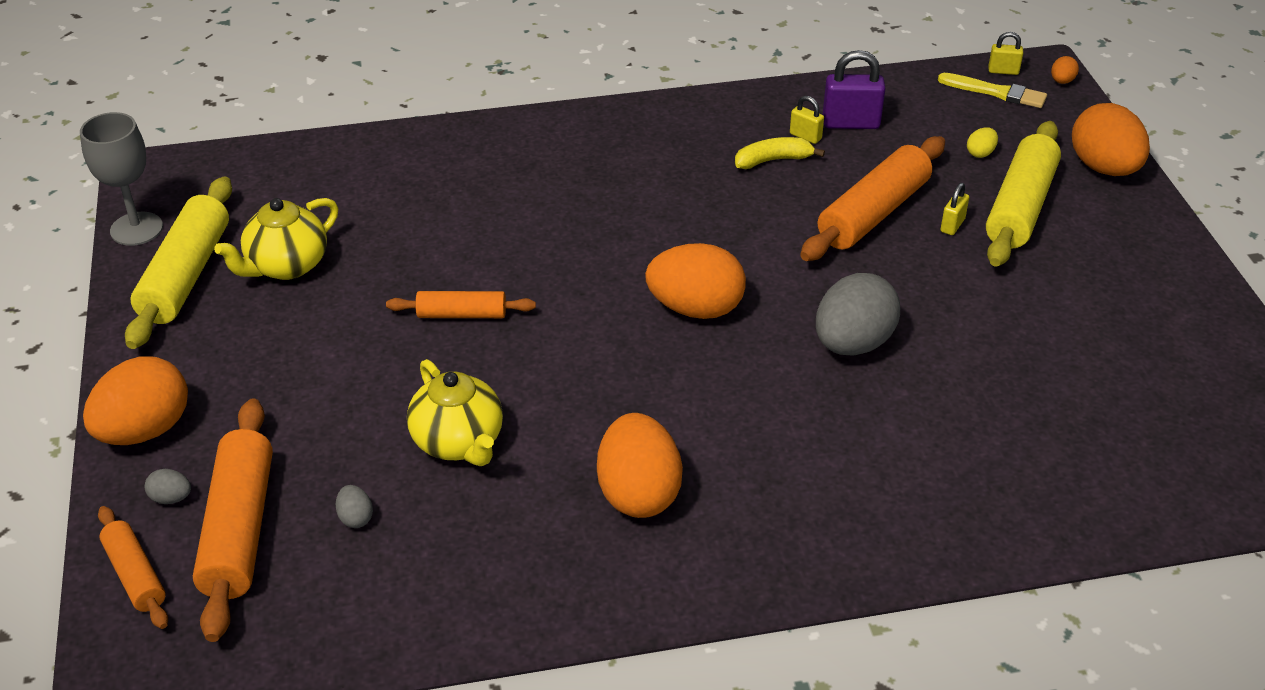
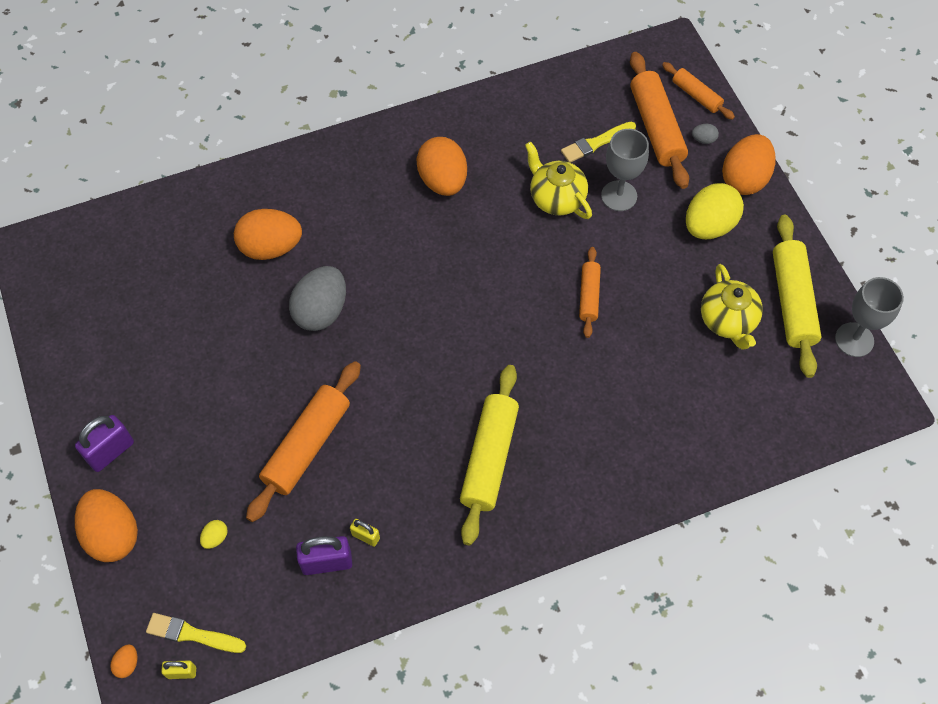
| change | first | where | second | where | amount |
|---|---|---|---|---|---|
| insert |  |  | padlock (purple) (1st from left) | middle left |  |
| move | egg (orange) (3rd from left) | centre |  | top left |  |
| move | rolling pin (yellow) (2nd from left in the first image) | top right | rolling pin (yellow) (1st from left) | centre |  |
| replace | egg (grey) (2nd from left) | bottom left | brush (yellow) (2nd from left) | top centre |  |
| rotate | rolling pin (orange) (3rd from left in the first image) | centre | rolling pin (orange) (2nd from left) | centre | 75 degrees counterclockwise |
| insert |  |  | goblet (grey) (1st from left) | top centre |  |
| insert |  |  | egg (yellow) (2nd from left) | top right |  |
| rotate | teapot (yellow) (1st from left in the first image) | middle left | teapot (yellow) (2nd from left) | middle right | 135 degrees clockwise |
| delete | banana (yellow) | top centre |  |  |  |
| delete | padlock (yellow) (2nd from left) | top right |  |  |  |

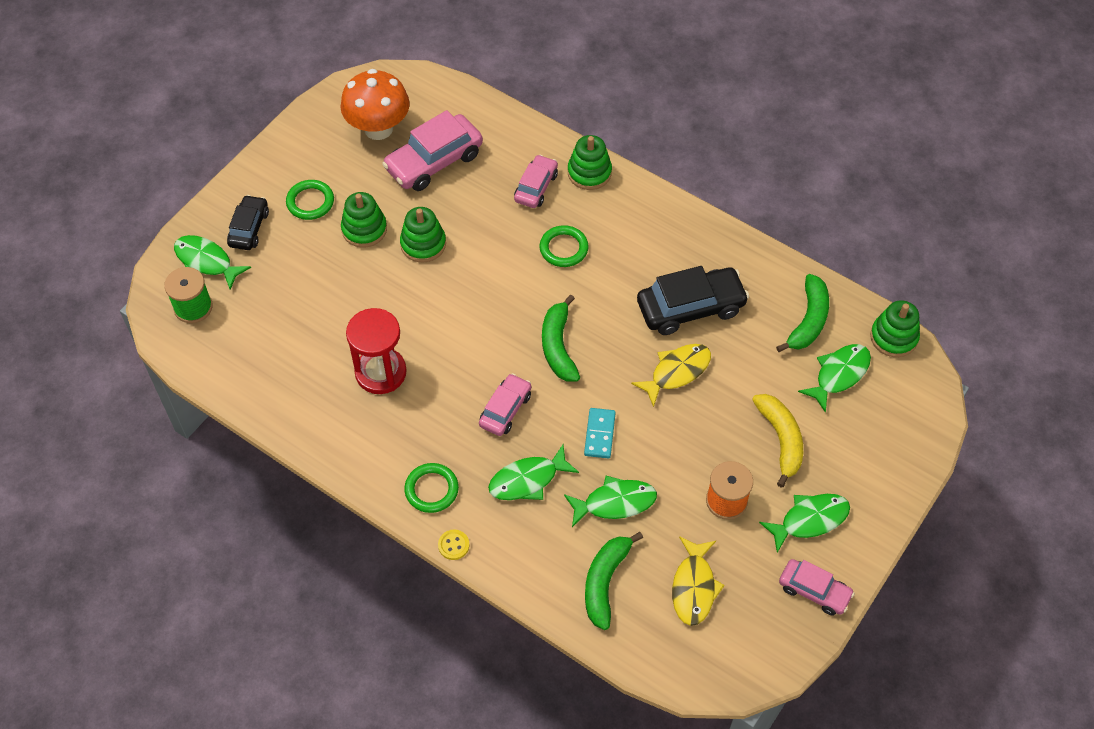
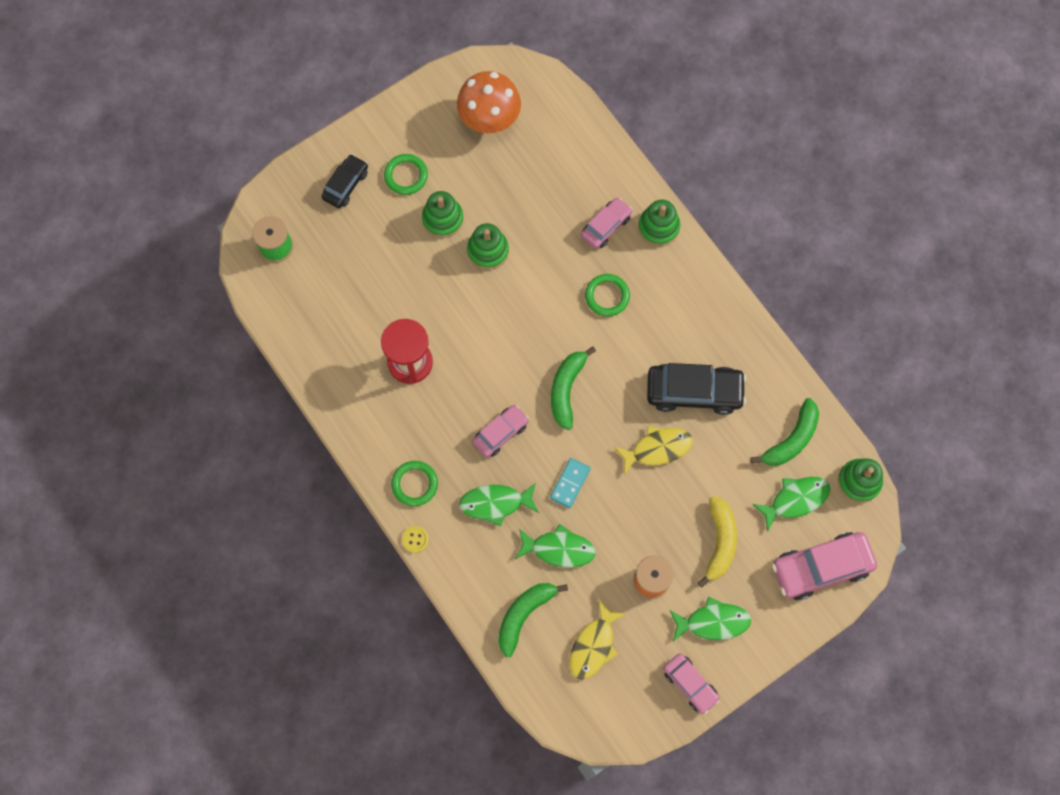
| change | first | where | second | where | amount |
|---|---|---|---|---|---|
| move | car (pink) (1st from left in the first image) | top centre | car (pink) (4th from left) | bottom right |  |
| delete | fish (green) (1st from left) | middle left |  |  |  |

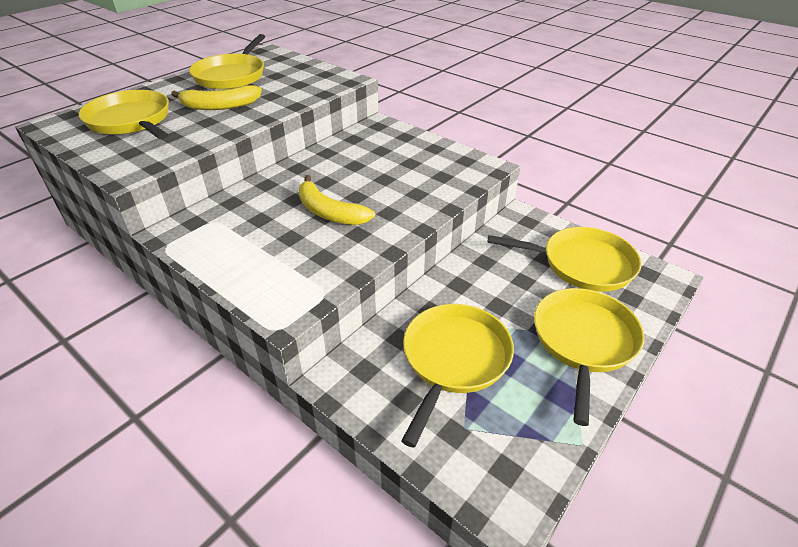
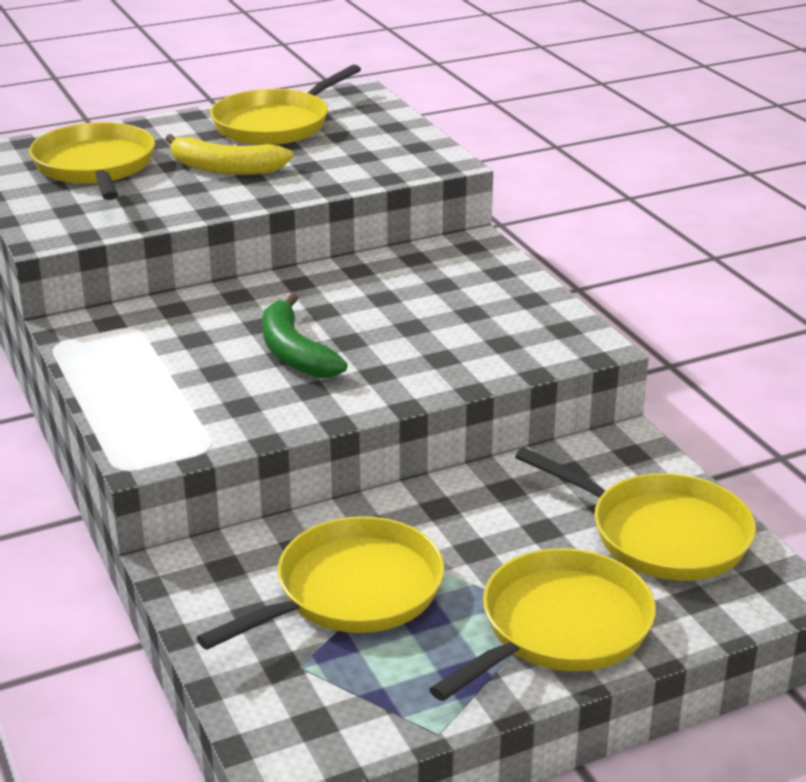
| change | first | where | second | where | amount |
|---|---|---|---|---|---|
| recolor | banana (yellow) (2nd from left) | centre | banana (green) | centre |  |

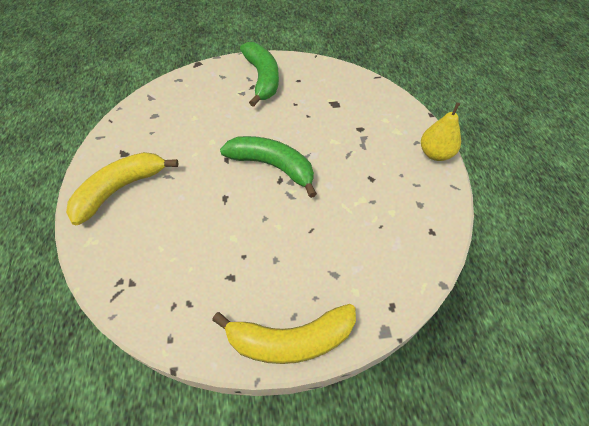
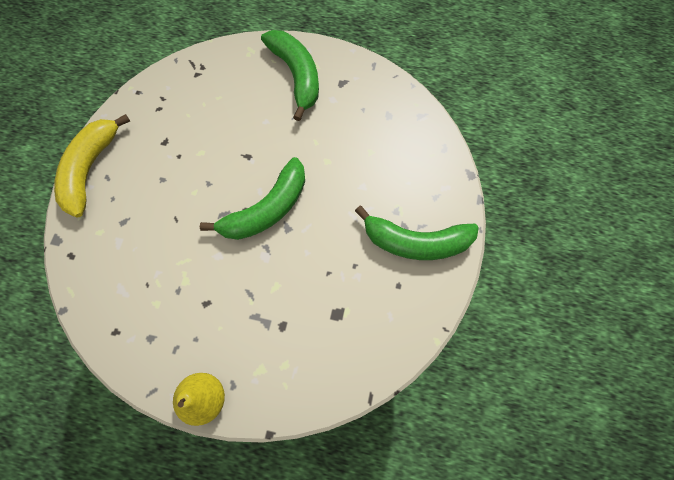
| change | first | where | second | where | amount |
|---|---|---|---|---|---|
| recolor | banana (yellow) (1st from left) | middle left | banana (green) (2nd from left) | top centre |  |

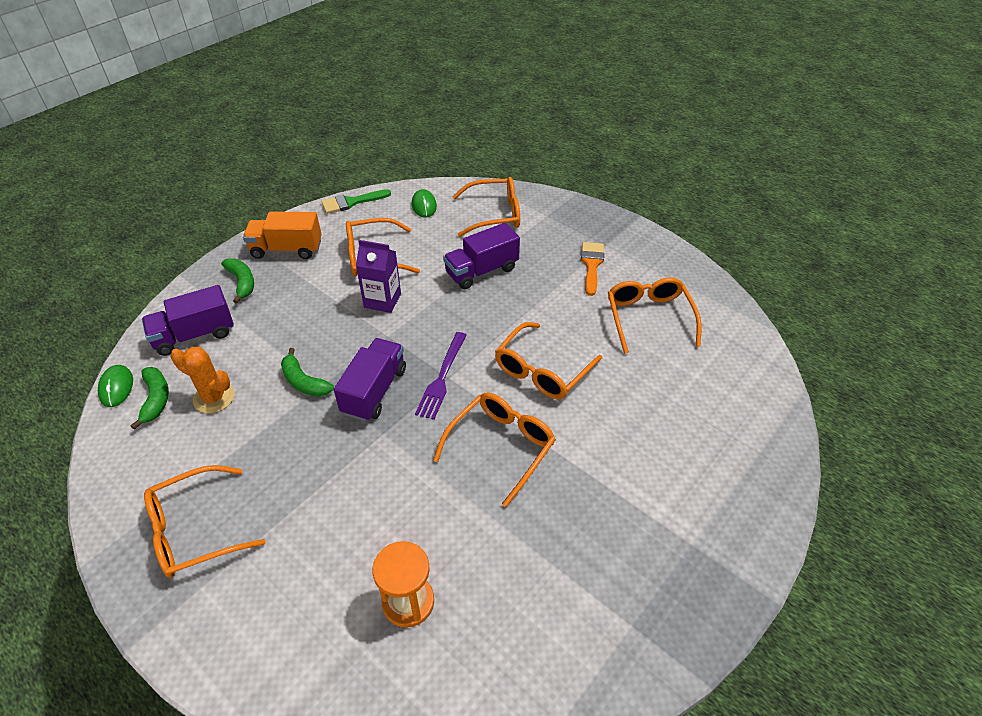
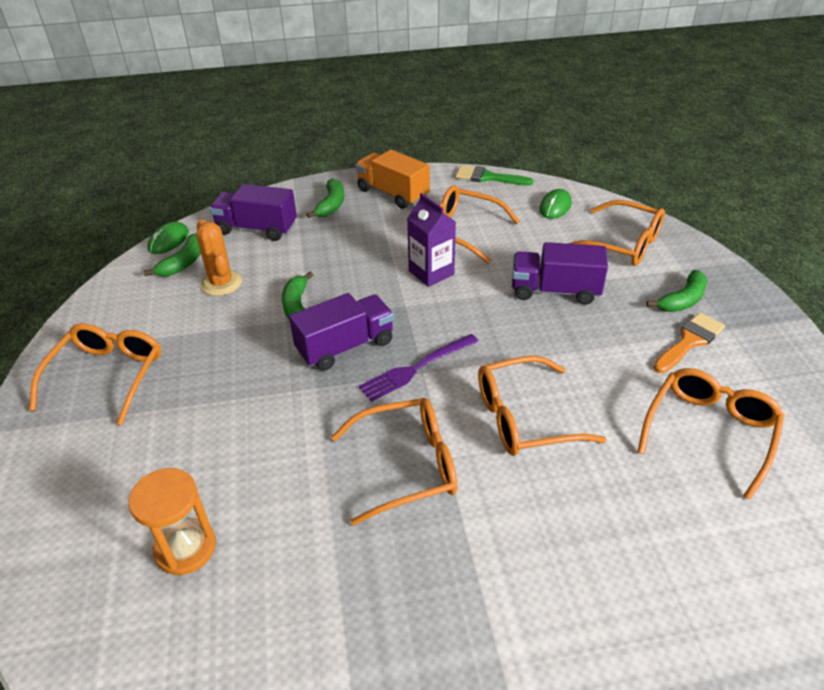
| change | first | where | second | where | amount |
|---|---|---|---|---|---|
| rotate | glasses (orange) (1st from left) | bottom left |  | middle left | 90 degrees clockwise |
| insert |  |  | banana (green) (4th from left) | middle right |  |

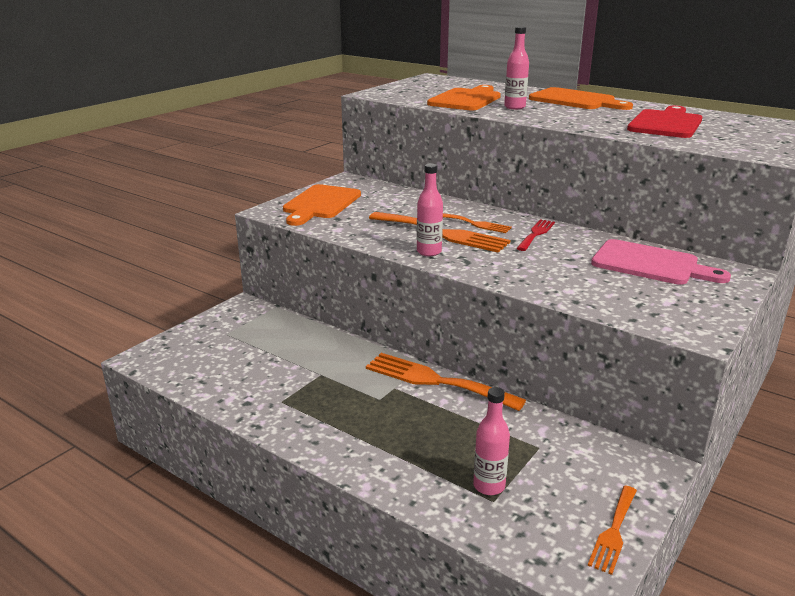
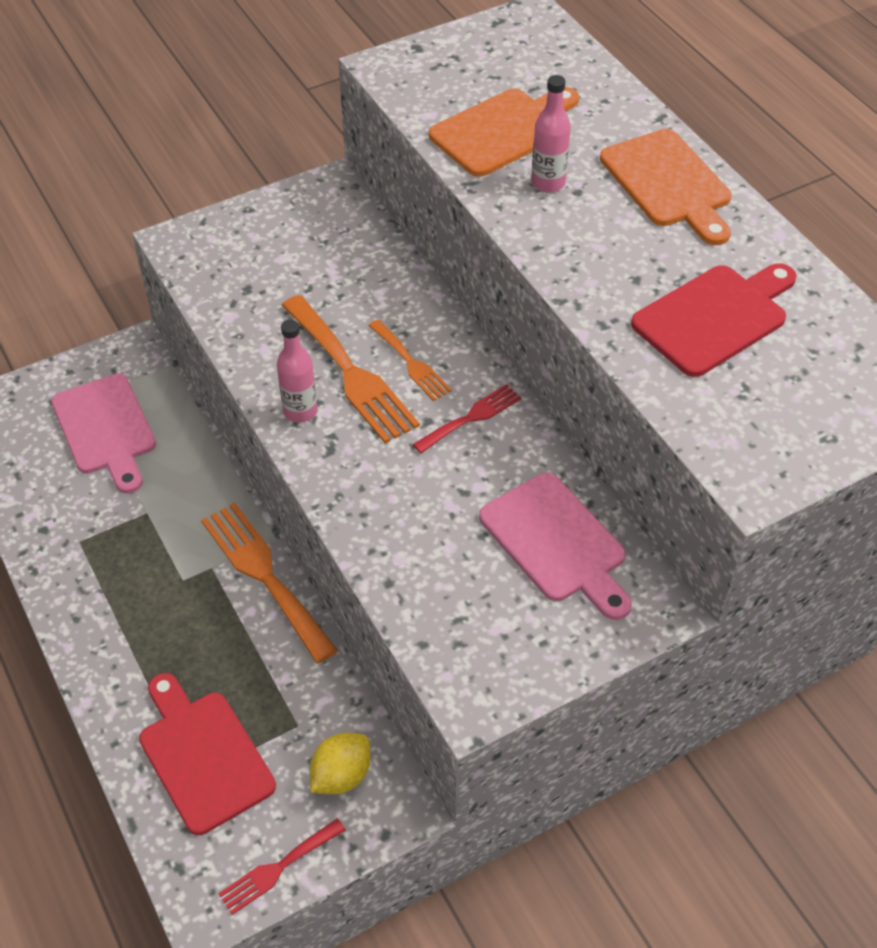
| change | first | where | second | where | amount |
|---|---|---|---|---|---|
| insert |  |  | cutting board (pink) (1st from left) | middle left |  |
| replace | bottle (pink) (2nd from left) | bottom centre | cutting board (red) (1st from left) | bottom left |  |
| recolor | fork (orange) (4th from left) | bottom right | fork (red) (1st from left) | bottom left |  |
| insert |  |  | lemon (yellow) | bottom centre |  |
| delete | cutting board (orange) (1st from left) | centre |  |  |  |

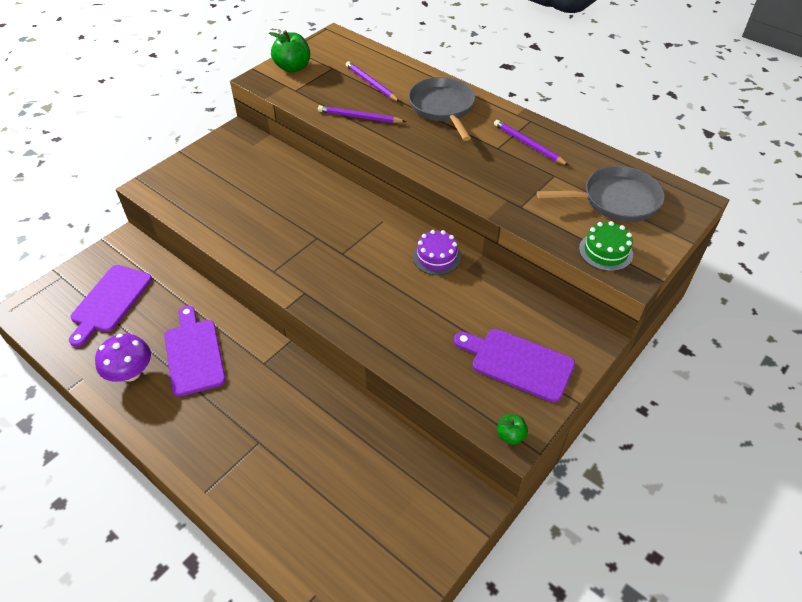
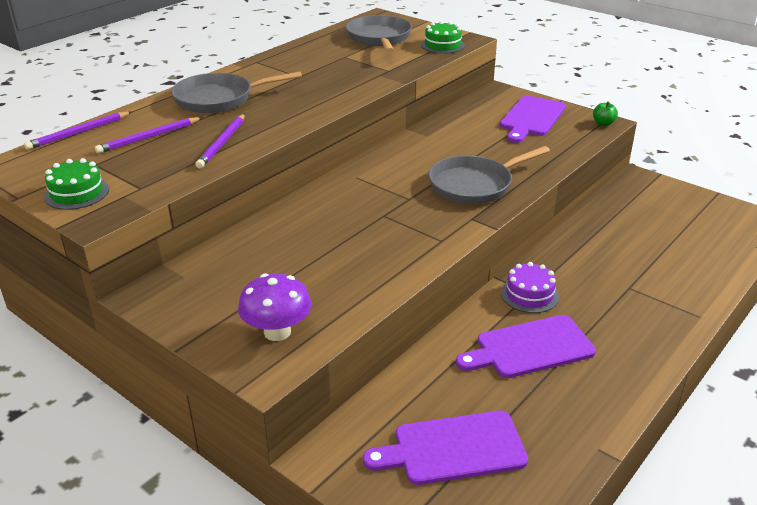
| change | first | where | second | where | amount |
|---|---|---|---|---|---|
| move | pencil (purple) (3rd from left in the first image) | top centre | pencil (purple) (1st from left) | top left |  |
| replace | apple (green) (1st from left) | top centre | cake (green) (1st from left) | middle left |  |
| move | mushroom (purple) | middle left |  | centre |  |
| rotate | cutting board (purple) (1st from left) | middle left |  | bottom centre | 150 degrees clockwise |
| insert |  |  | pan (grey) (3rd from left) | centre |  |
| move | cake (purple) | centre |  | middle right |  |

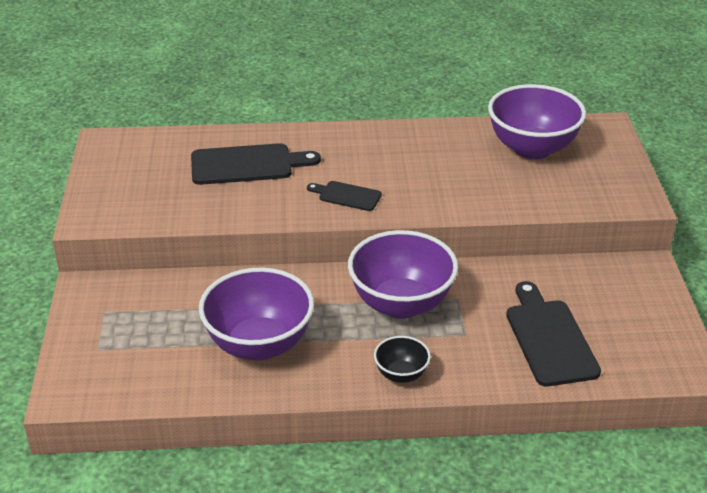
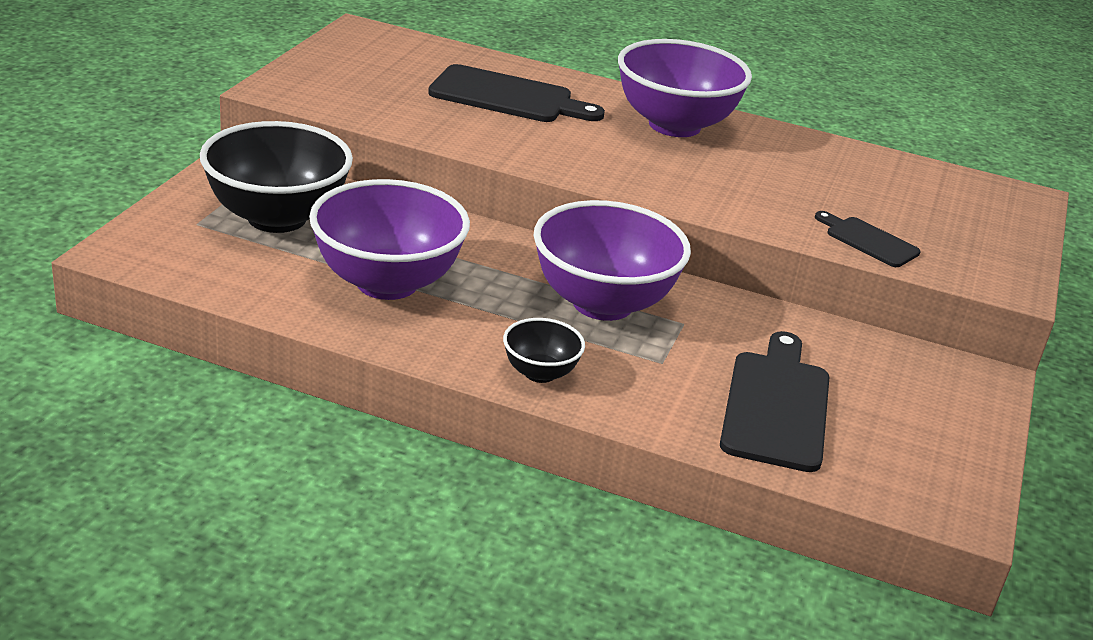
| change | first | where | second | where | amount |
|---|---|---|---|---|---|
| insert |  |  | bowl (black) (1st from left) | top left |  |
| move | bowl (purple) (3rd from left) | top right |  | top centre |  |
| move | cutting board (black) (2nd from left in the first image) | centre | cutting board (black) (3rd from left) | middle right |  |

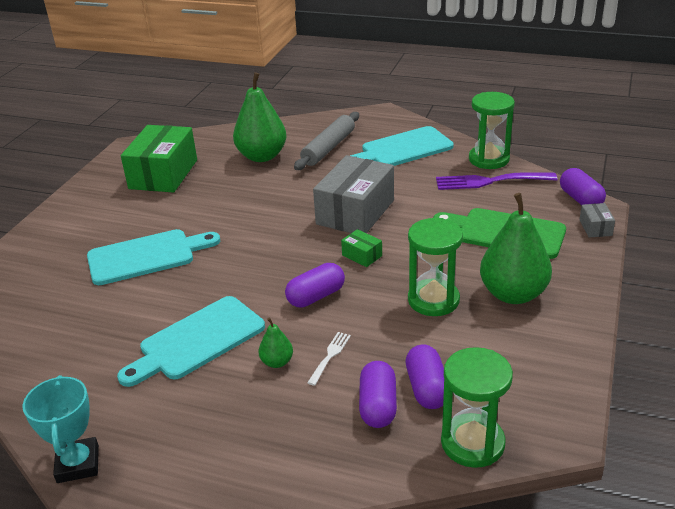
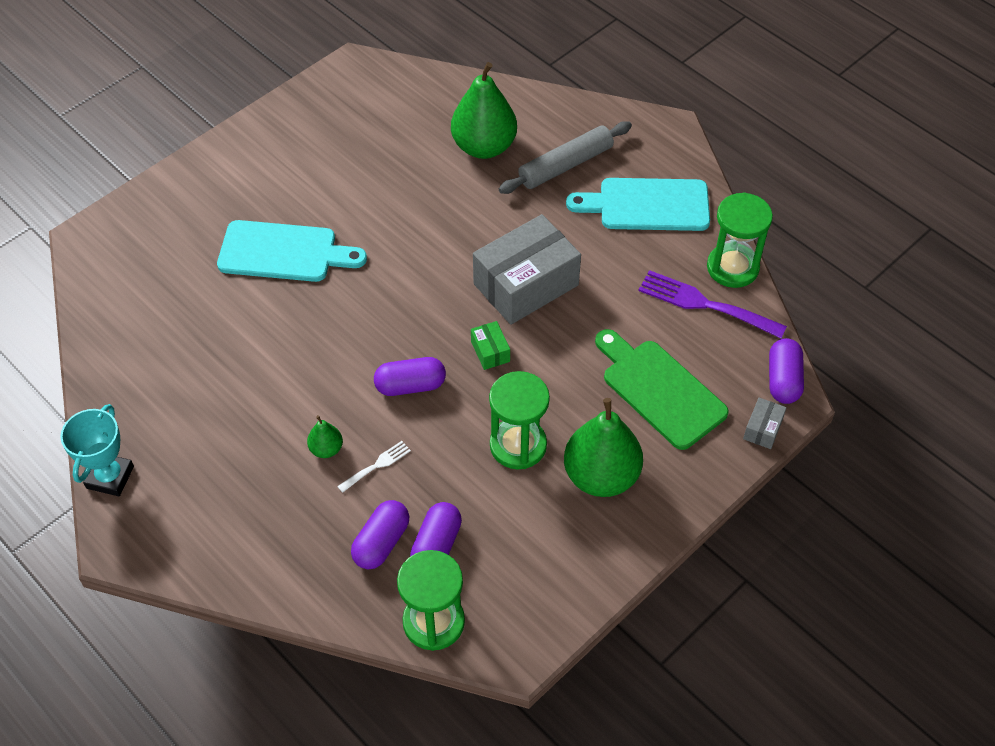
| change | first | where | second | where | amount |
|---|---|---|---|---|---|
| delete | cutting board (turquoise) (2nd from left) | bottom left |  |  |  |
| delete | box (green) (1st from left) | top left |  |  |  |

